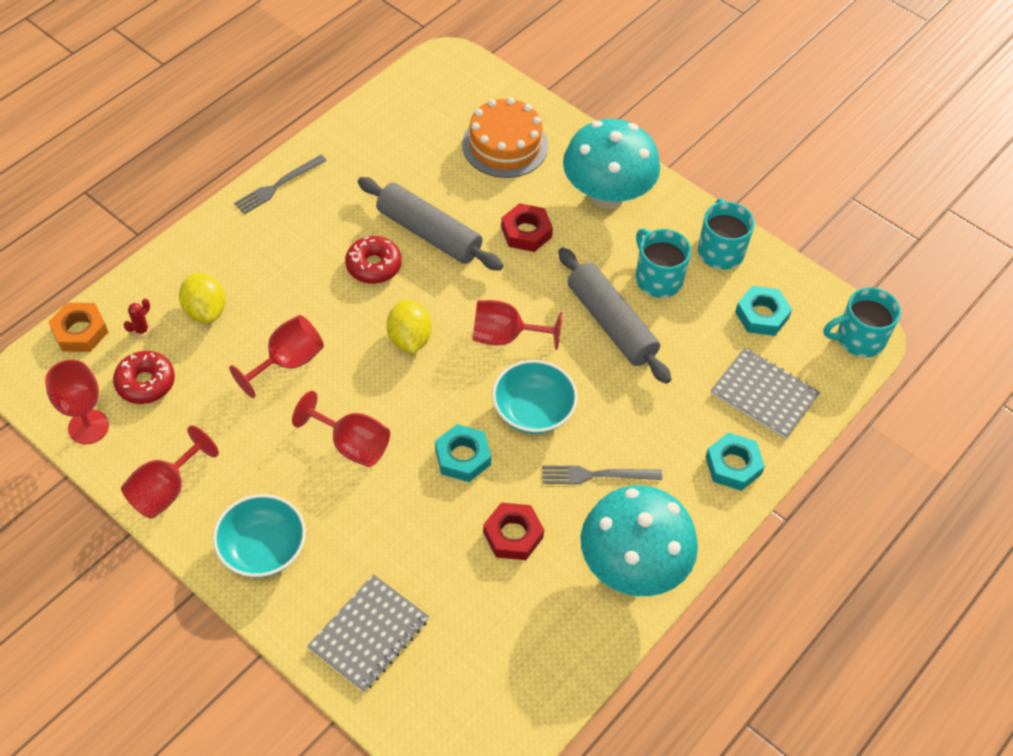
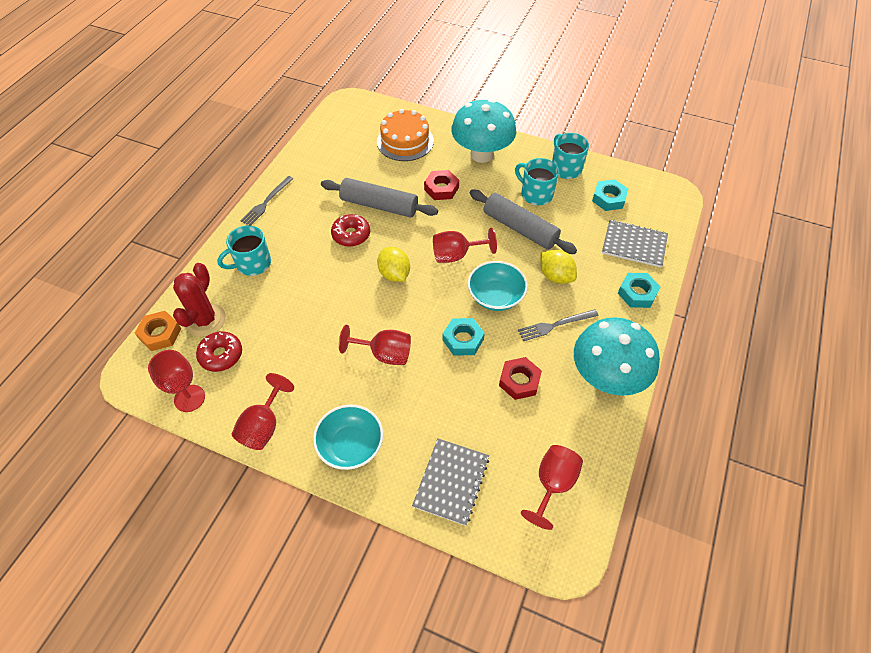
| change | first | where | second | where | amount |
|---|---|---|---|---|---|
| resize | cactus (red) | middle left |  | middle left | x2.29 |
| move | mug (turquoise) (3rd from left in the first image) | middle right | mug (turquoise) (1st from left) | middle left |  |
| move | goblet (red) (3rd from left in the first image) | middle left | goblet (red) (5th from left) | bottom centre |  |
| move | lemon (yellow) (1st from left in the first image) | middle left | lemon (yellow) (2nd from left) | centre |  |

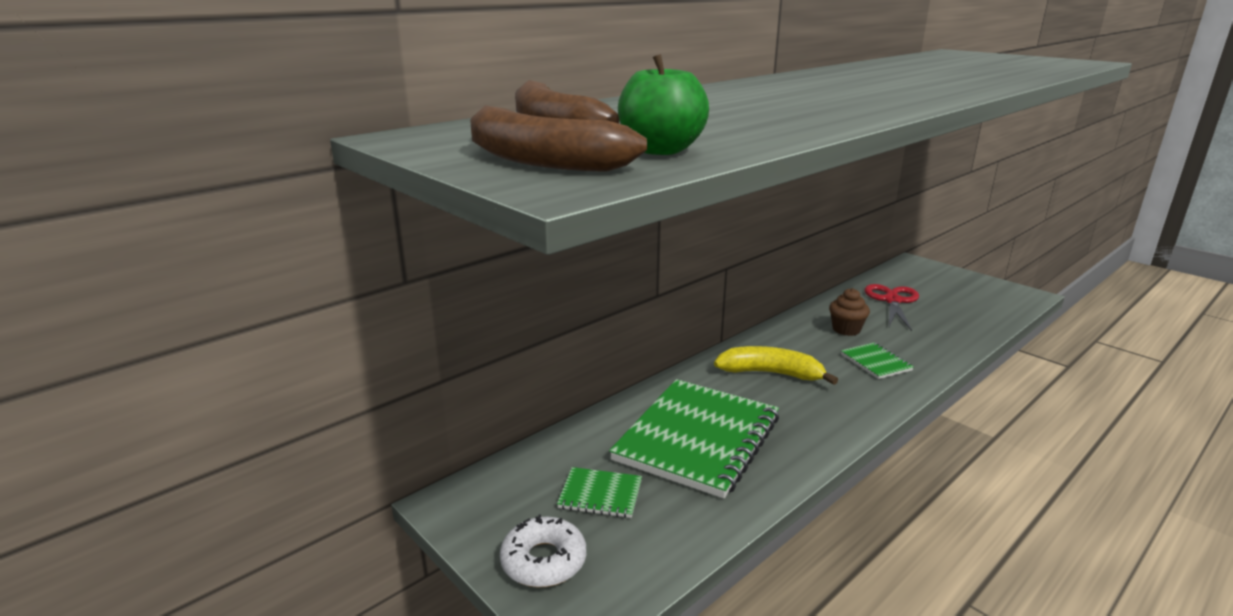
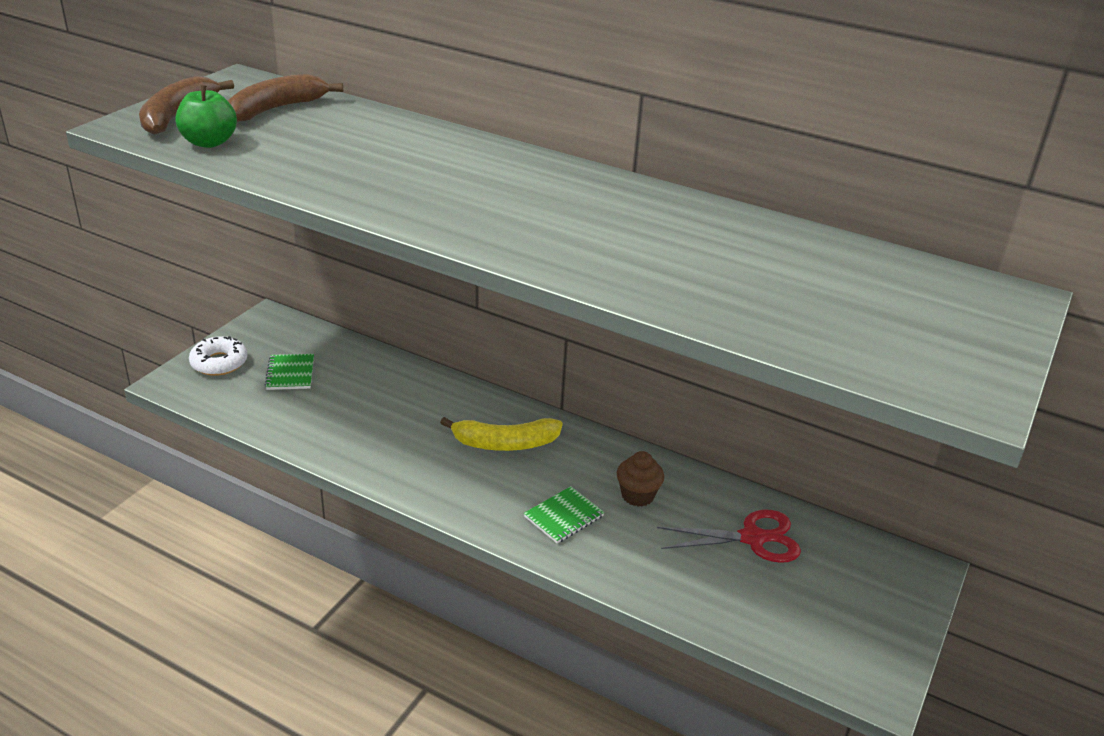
| change | first | where | second | where | amount |
|---|---|---|---|---|---|
| rotate | banana (yellow) | centre |  | centre | 90 degrees clockwise |
| delete | notebook (green) (2nd from left) | bottom centre |  |  |  |

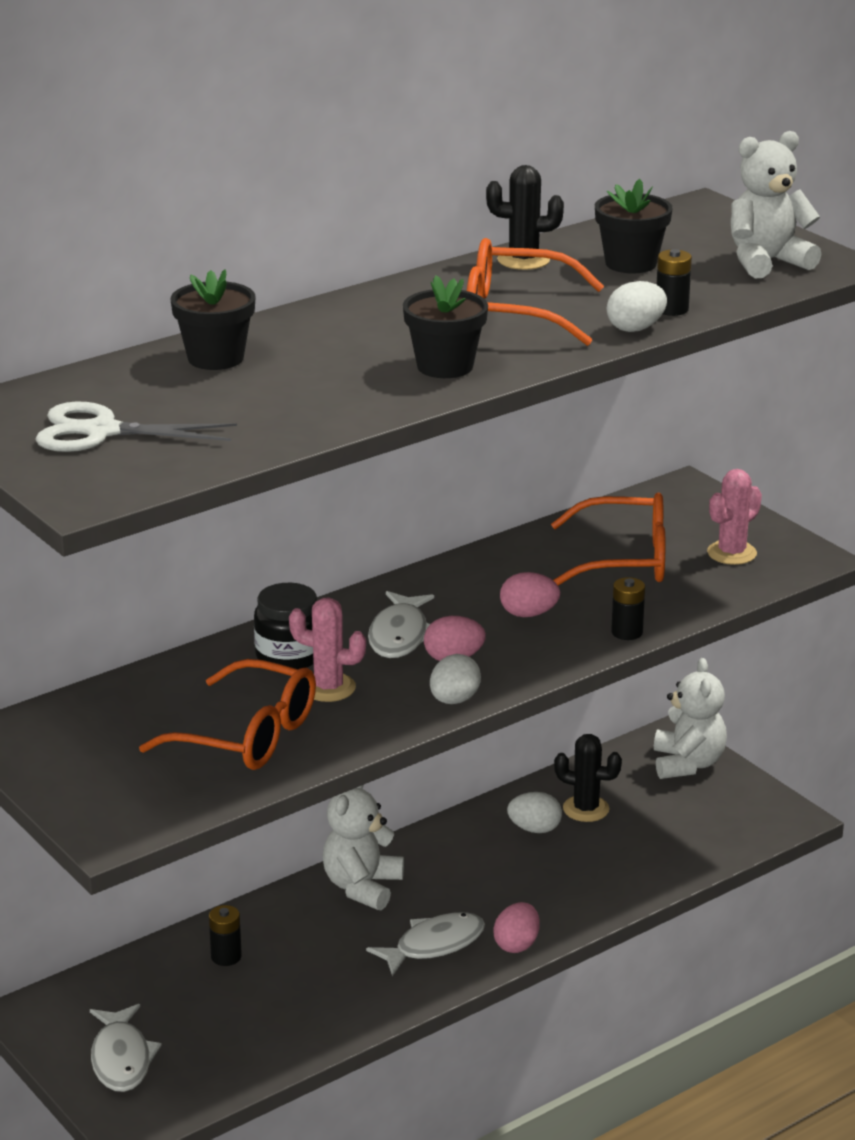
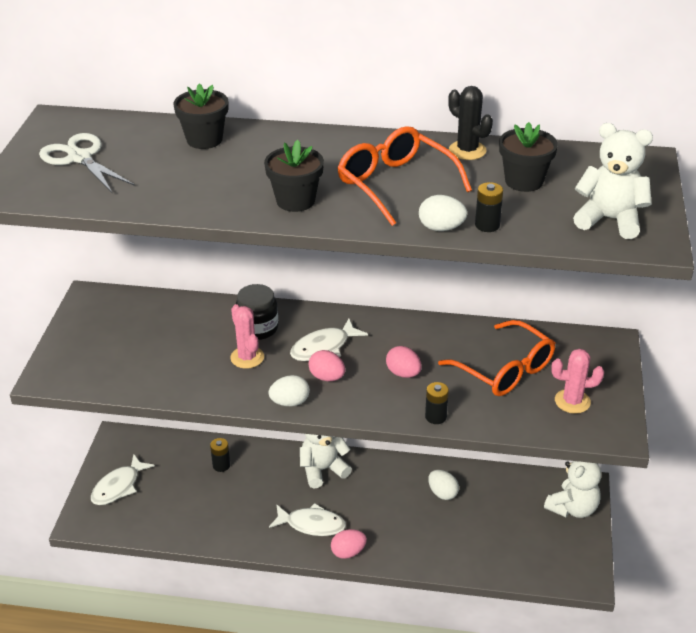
| change | first | where | second | where | amount |
|---|---|---|---|---|---|
| delete | glasses (orange) (1st from left) | middle left |  |  |  |
| delete | cactus (black) (2nd from left) | bottom right |  |  |  |

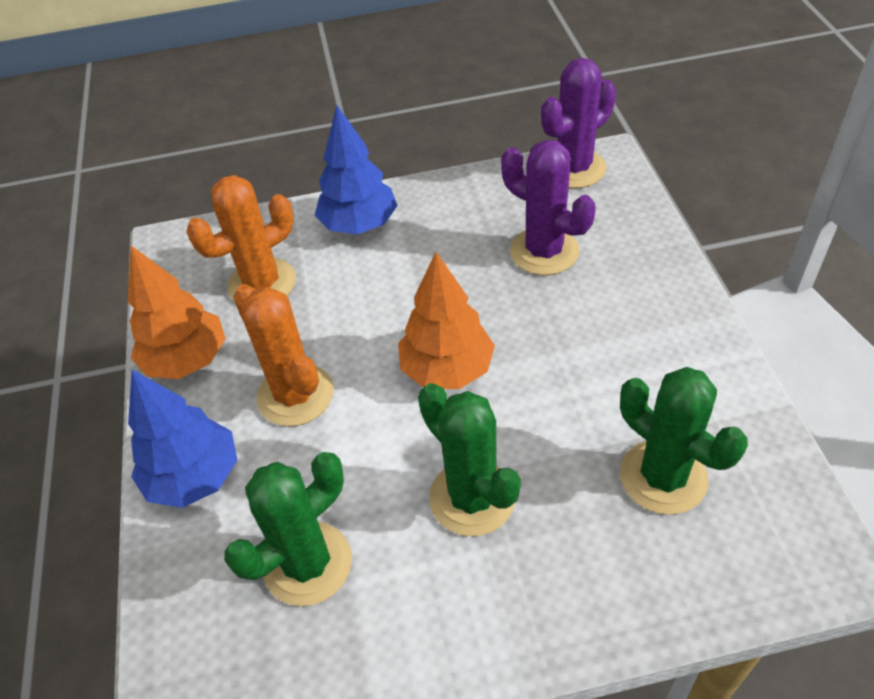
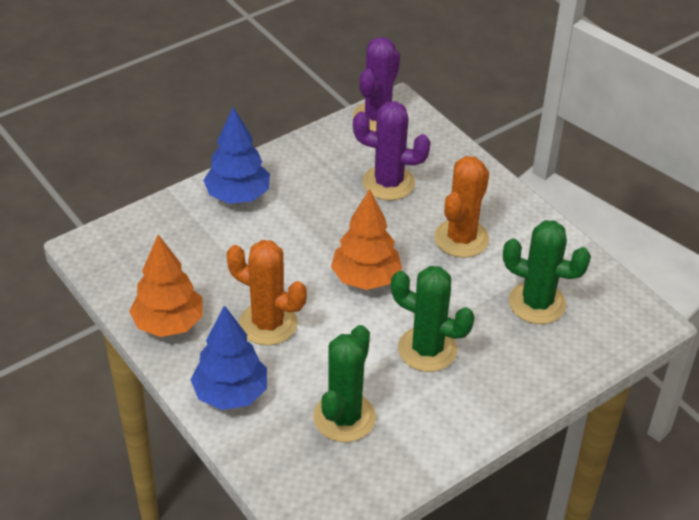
| change | first | where | second | where | amount |
|---|---|---|---|---|---|
| move | cactus (orange) (1st from left in the first image) | middle left | cactus (orange) (2nd from left) | centre |  |

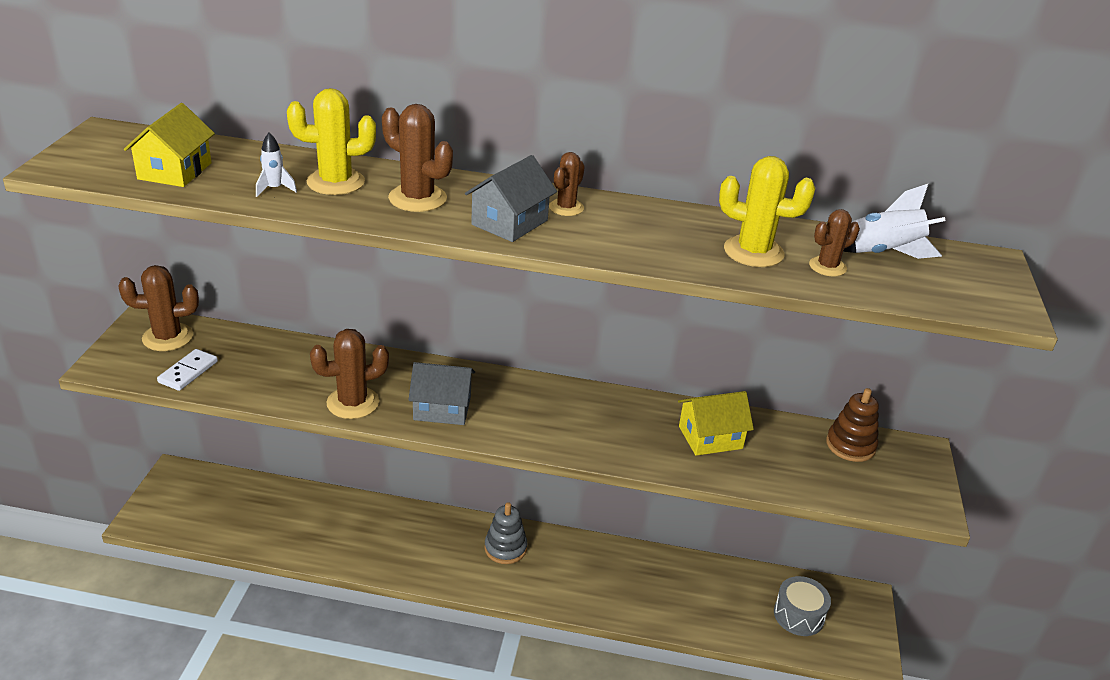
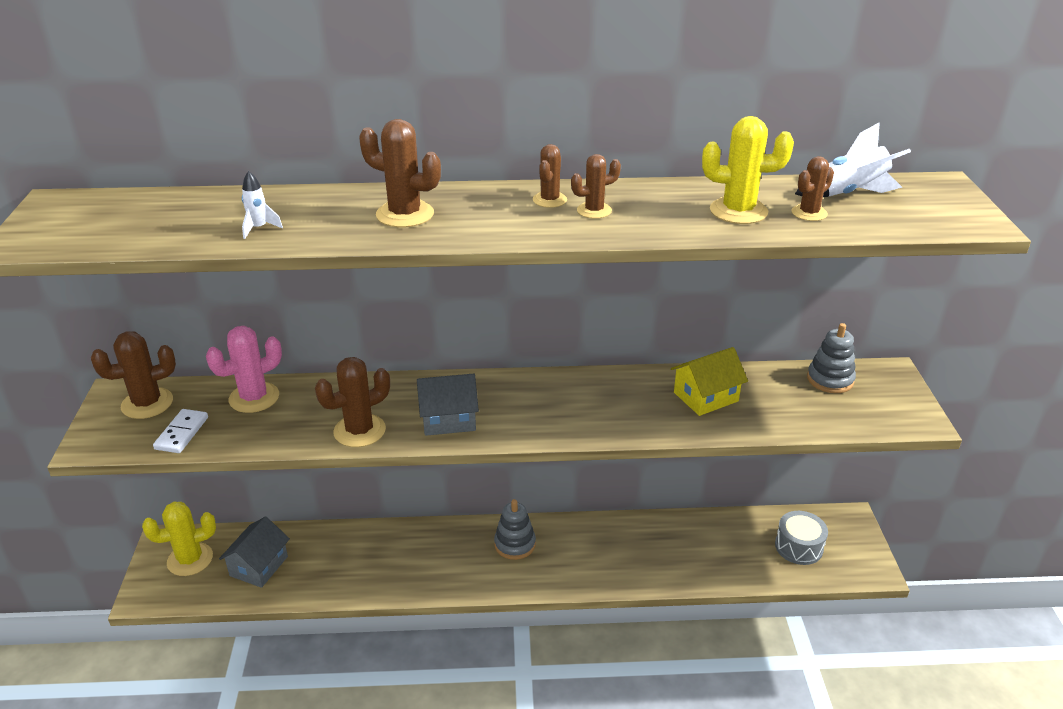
| change | first | where | second | where | amount |
|---|---|---|---|---|---|
| move | cactus (yellow) (1st from left) | top left |  | bottom left |  |
| insert |  |  | cactus (pink) | middle left |  |
| move | house (grey) (2nd from left in the first image) | top centre | house (grey) (1st from left) | bottom left |  |
| insert |  |  | cactus (brown) (5th from left) | top centre |  |
| recolor | stacking toy (brown) | middle right | stacking toy (grey) (2nd from left) | middle right |  |
| delete | house (yellow) (1st from left) | top left |  |  |  |

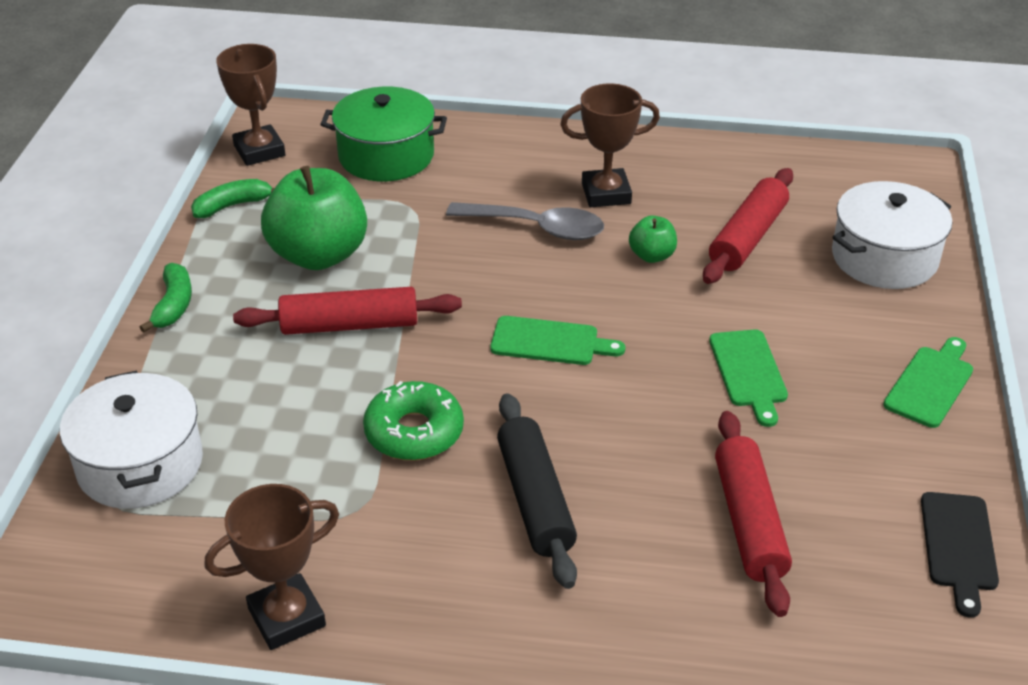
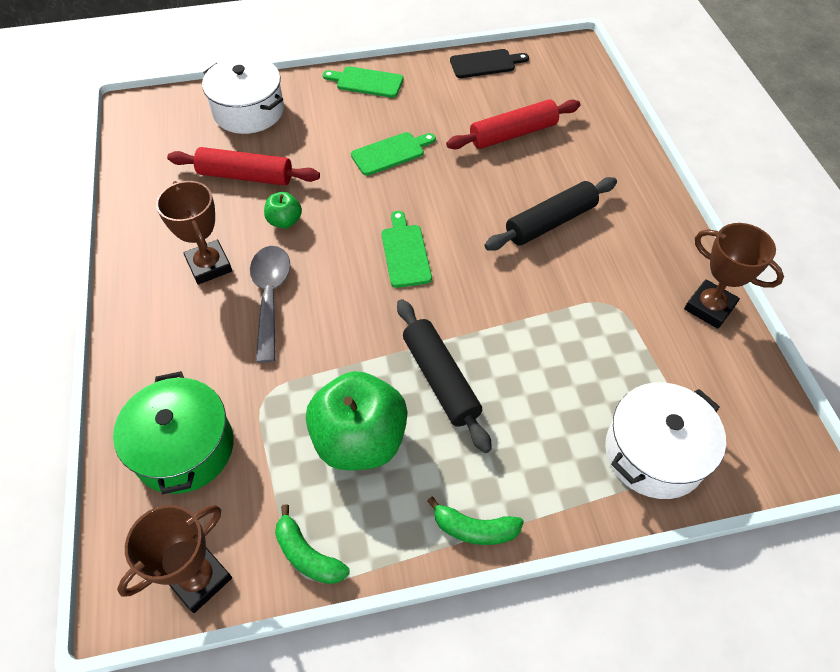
| change | first | where | second | where | amount |
|---|---|---|---|---|---|
| recolor | rolling pin (red) (1st from left) | centre | rolling pin (black) (1st from left) | centre |  |
| rotate | banana (green) (1st from left in the first image) | middle left | banana (green) (2nd from left) | bottom centre | 150 degrees counterclockwise |
| delete | donut (green) | centre |  |  |  |

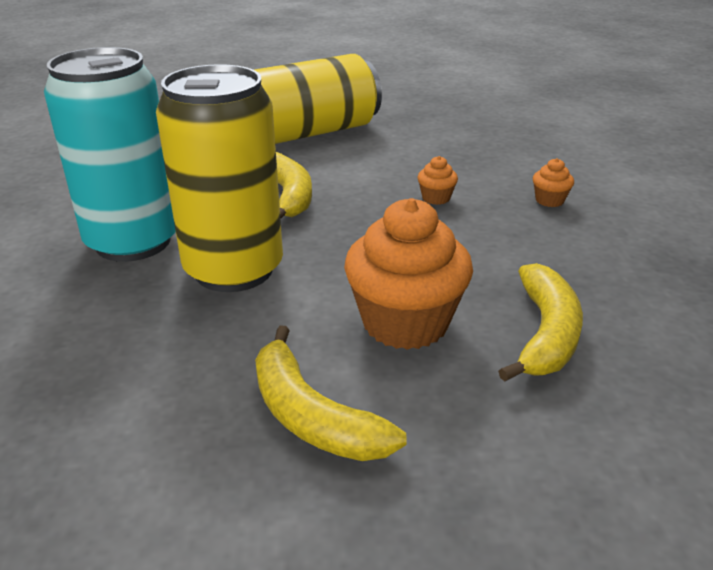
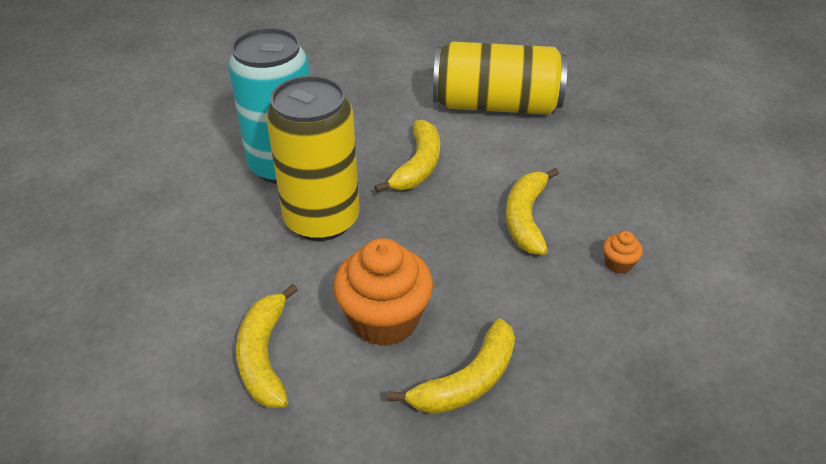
| change | first | where | second | where | amount |
|---|---|---|---|---|---|
| replace | cupcake (orange) (2nd from left) | top centre | banana (yellow) (4th from left) | centre |  |

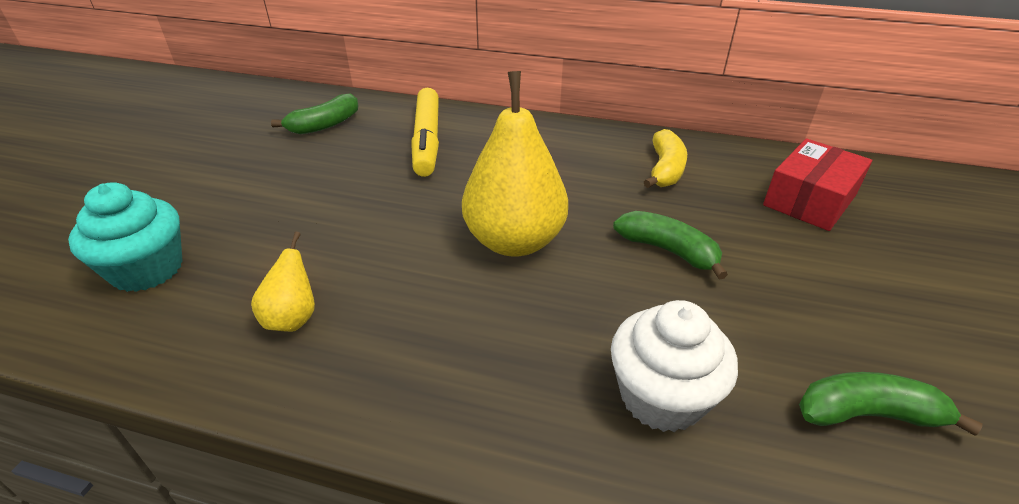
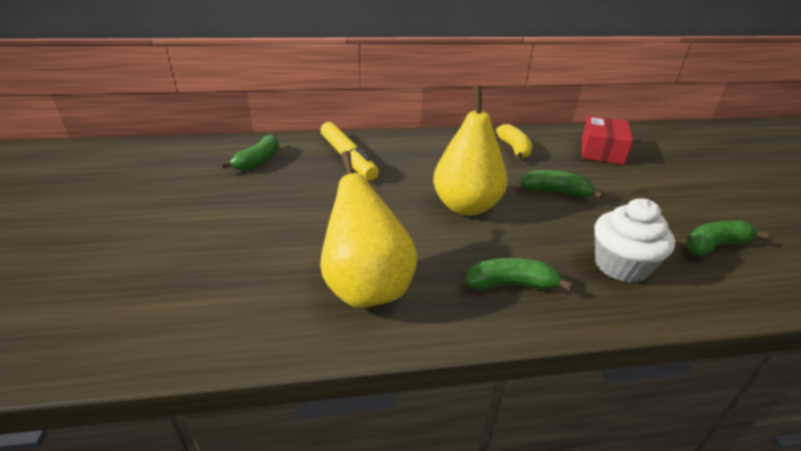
| change | first | where | second | where | amount |
|---|---|---|---|---|---|
| resize | pear (yellow) (1st from left) | middle left |  | centre | x2.07 |
| insert |  |  | banana (green) (2nd from left) | centre |  |
| delete | cupcake (turquoise) | middle left |  |  |  |

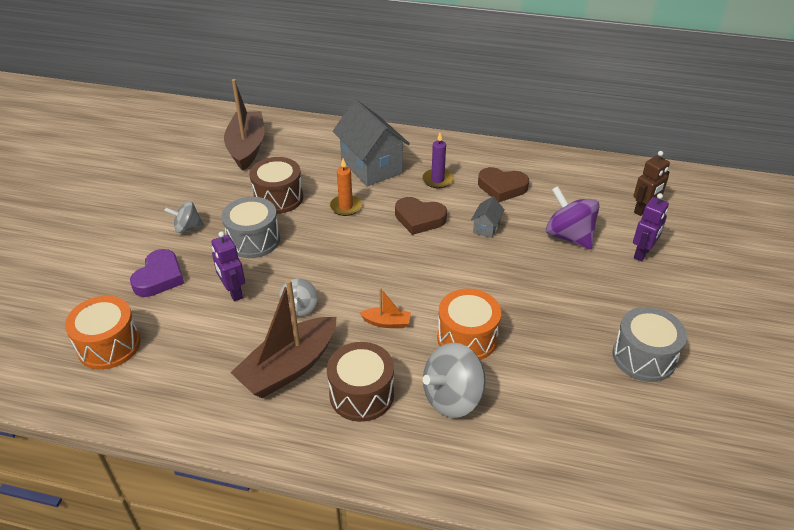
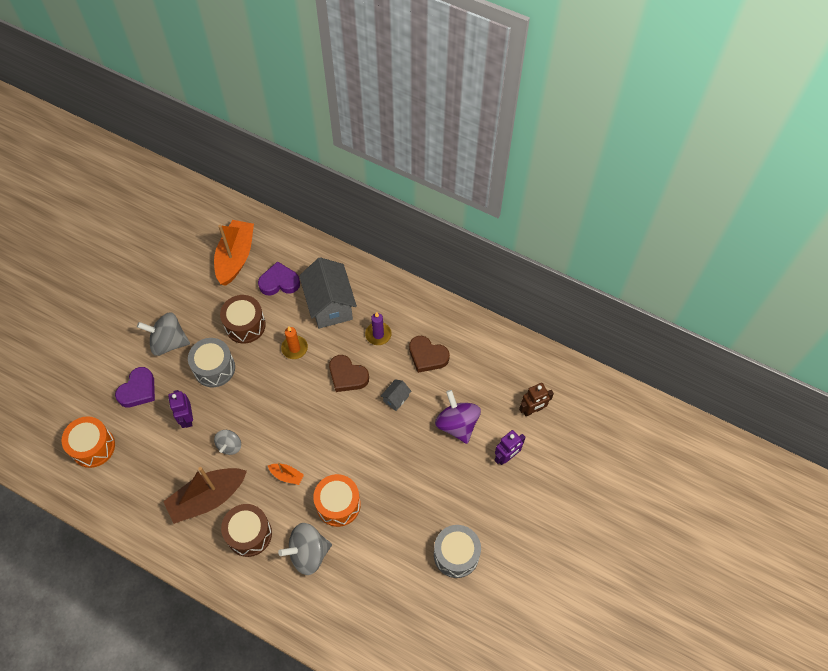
| change | first | where | second | where | amount |
|---|---|---|---|---|---|
| resize | spinning top (grey) (1st from left) | middle left |  | middle left | x1.69 |
| recolor | boat (brown) (1st from left) | top left | boat (orange) (1st from left) | middle left |  |
| insert |  |  | heart (purple) (2nd from left) | centre |  |

